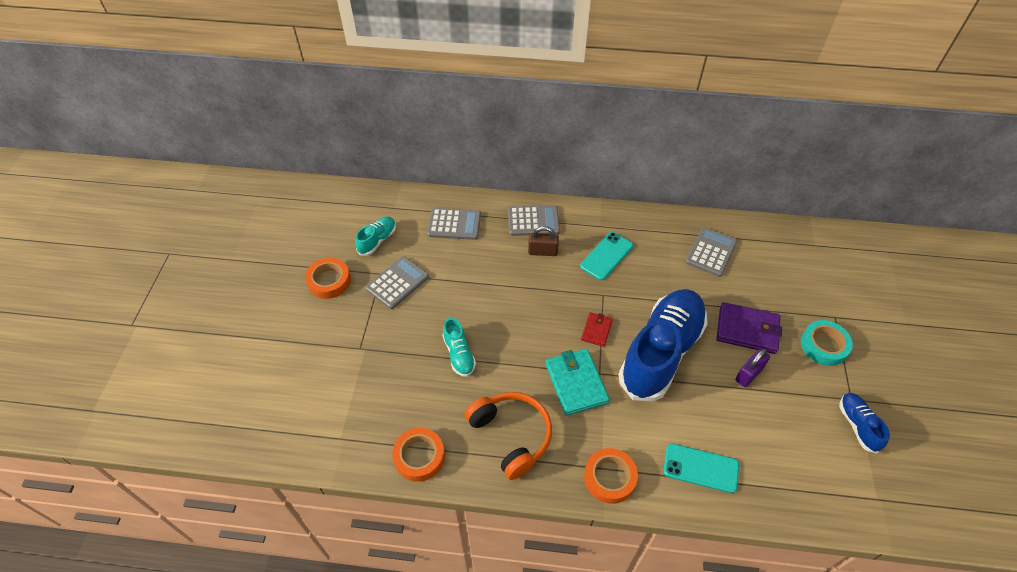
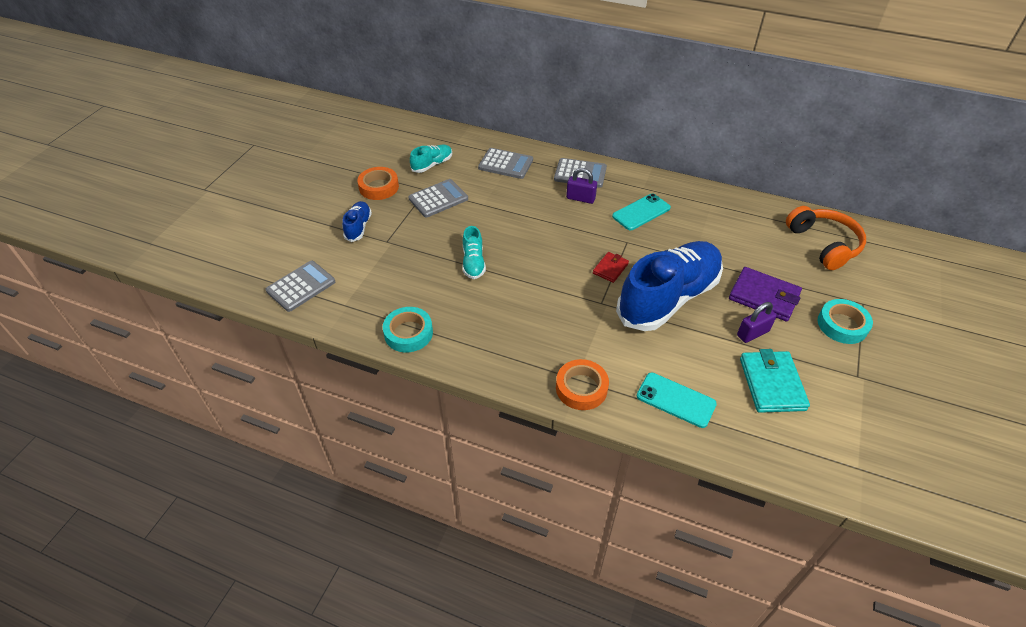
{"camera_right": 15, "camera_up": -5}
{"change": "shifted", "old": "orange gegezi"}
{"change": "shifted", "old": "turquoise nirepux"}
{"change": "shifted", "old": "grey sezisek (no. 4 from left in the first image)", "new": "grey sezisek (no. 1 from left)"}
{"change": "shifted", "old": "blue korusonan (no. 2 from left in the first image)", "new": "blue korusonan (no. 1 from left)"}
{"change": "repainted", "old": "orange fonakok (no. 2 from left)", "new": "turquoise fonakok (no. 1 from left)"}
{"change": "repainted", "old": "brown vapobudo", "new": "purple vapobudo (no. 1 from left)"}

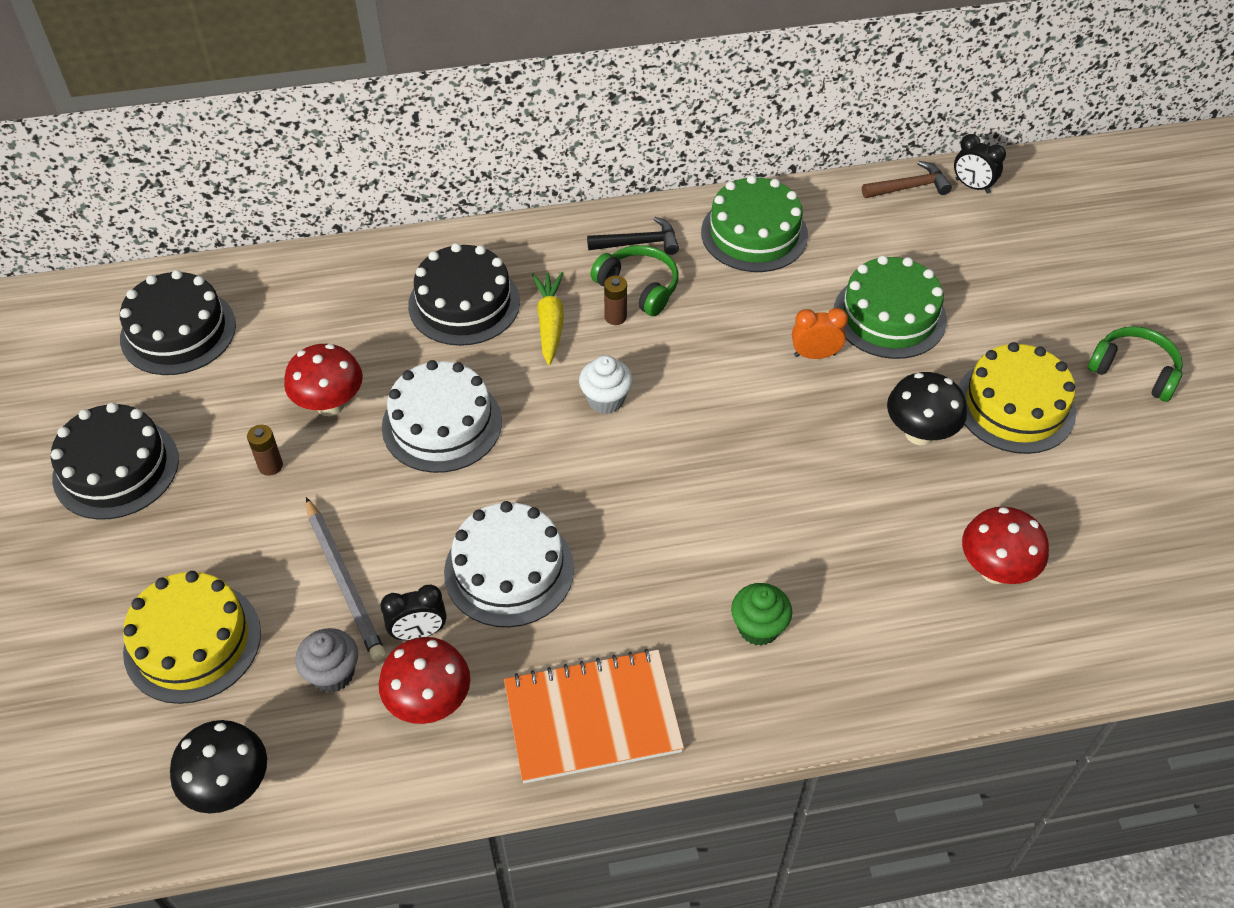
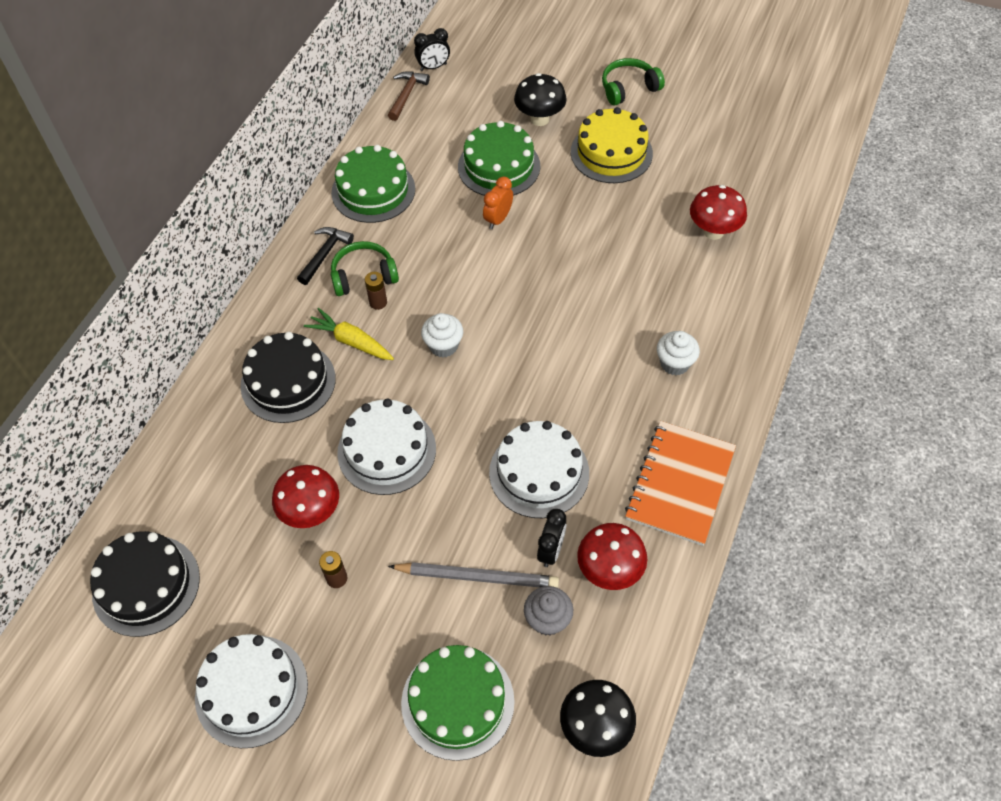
{"camera_right": -55, "camera_up": 5}
{"change": "shifted", "old": "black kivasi (no. 2 from left in the first image)", "new": "black kivasi (no. 1 from left)"}
{"change": "repainted", "old": "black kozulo (no. 1 from left)", "new": "white kozulo (no. 1 from left)"}
{"change": "repainted", "old": "yellow kozulo (no. 1 from left)", "new": "green kozulo (no. 2 from left)"}
{"change": "repainted", "old": "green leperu", "new": "white leperu (no. 2 from left)"}

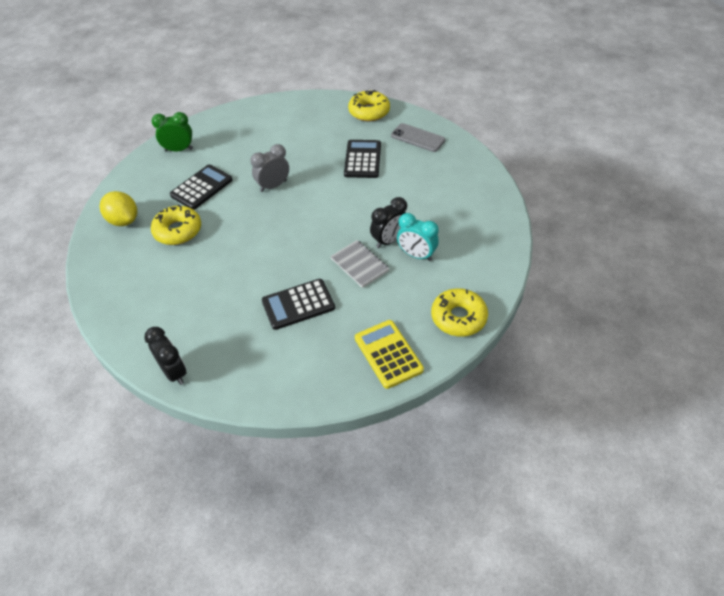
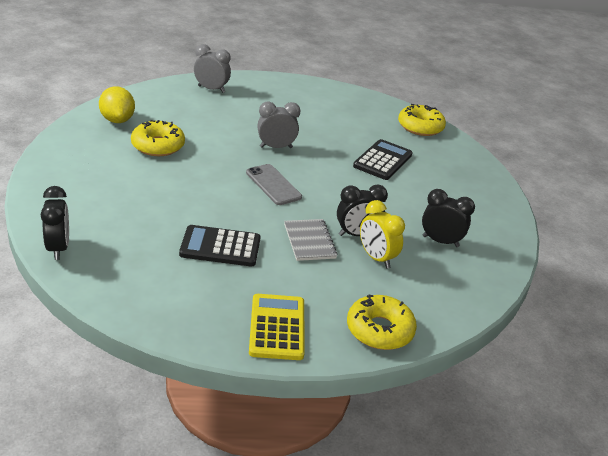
{"camera_right": 20, "camera_up": -15}
{"change": "gone", "old": "black sezisek (no. 1 from left)"}
{"change": "new", "new": "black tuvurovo (no. 3 from left)"}
{"change": "shifted", "old": "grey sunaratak"}
{"change": "repainted", "old": "green tuvurovo", "new": "grey tuvurovo (no. 1 from left)"}
{"change": "repainted", "old": "turquoise tuvurovo", "new": "yellow tuvurovo"}

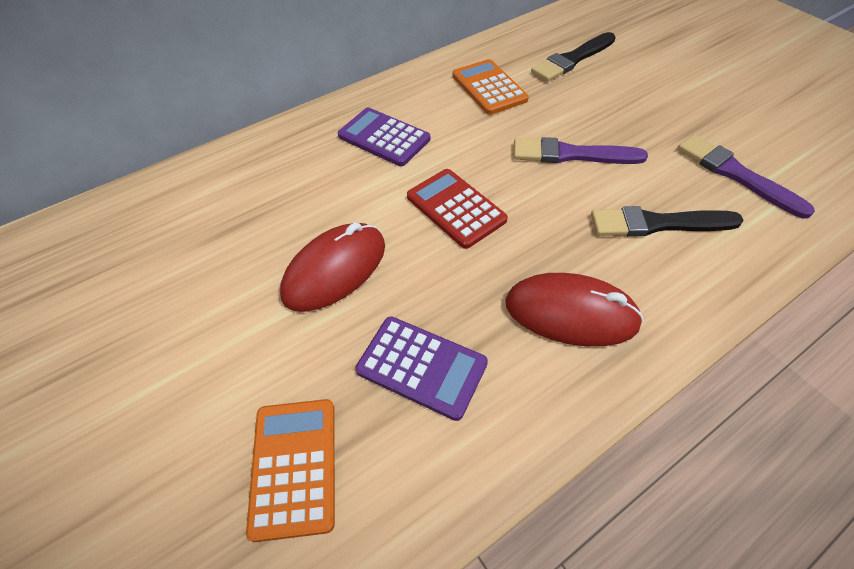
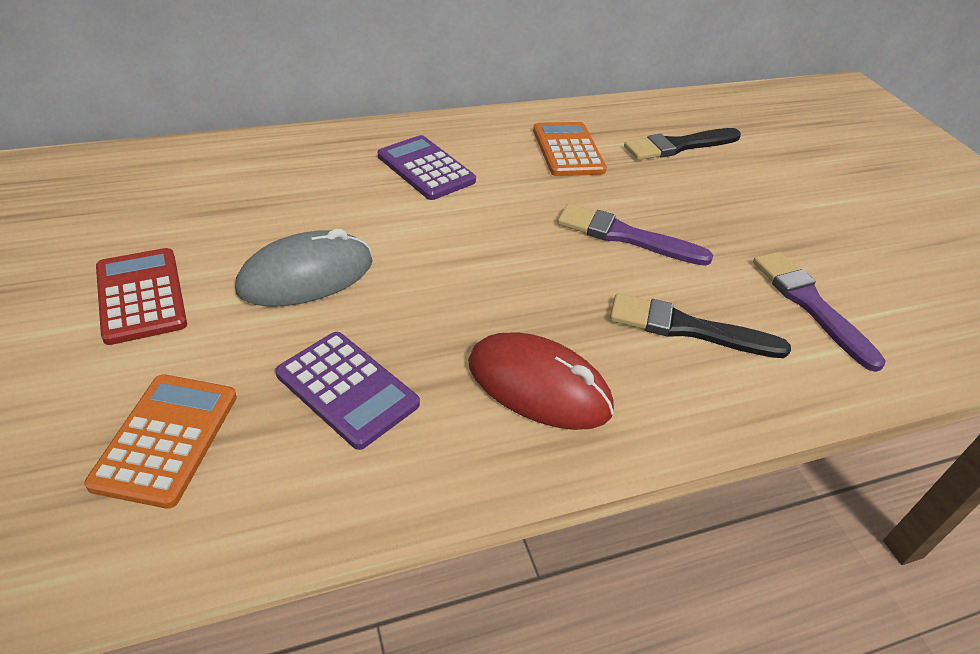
{"camera_right": 10, "camera_up": -10}
{"change": "shifted", "old": "red sezisek"}
{"change": "repainted", "old": "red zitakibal (no. 1 from left)", "new": "grey zitakibal"}

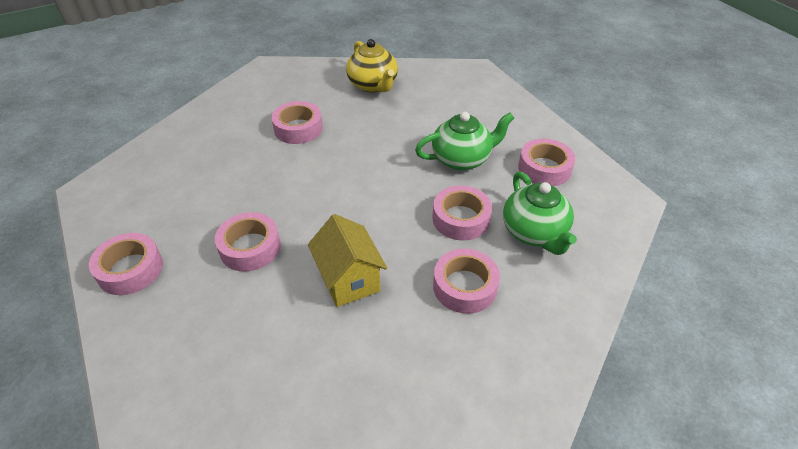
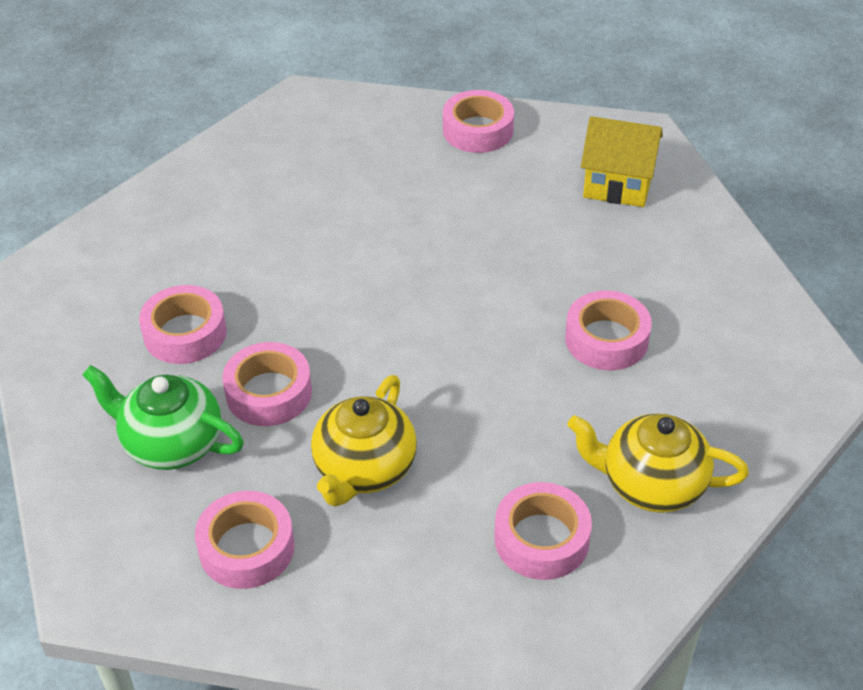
{"camera_right": 130, "camera_up": 0}
{"change": "shifted", "old": "pink fonakok (no. 2 from left in the first image)", "new": "pink fonakok (no. 5 from left)"}
{"change": "shifted", "old": "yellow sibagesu"}
{"change": "repainted", "old": "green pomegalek (no. 1 from left)", "new": "yellow pomegalek (no. 1 from left)"}

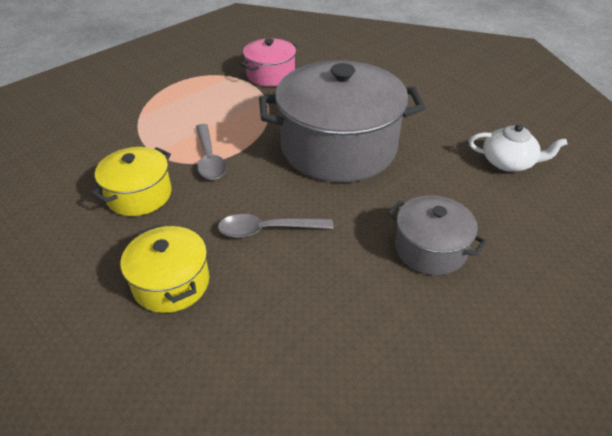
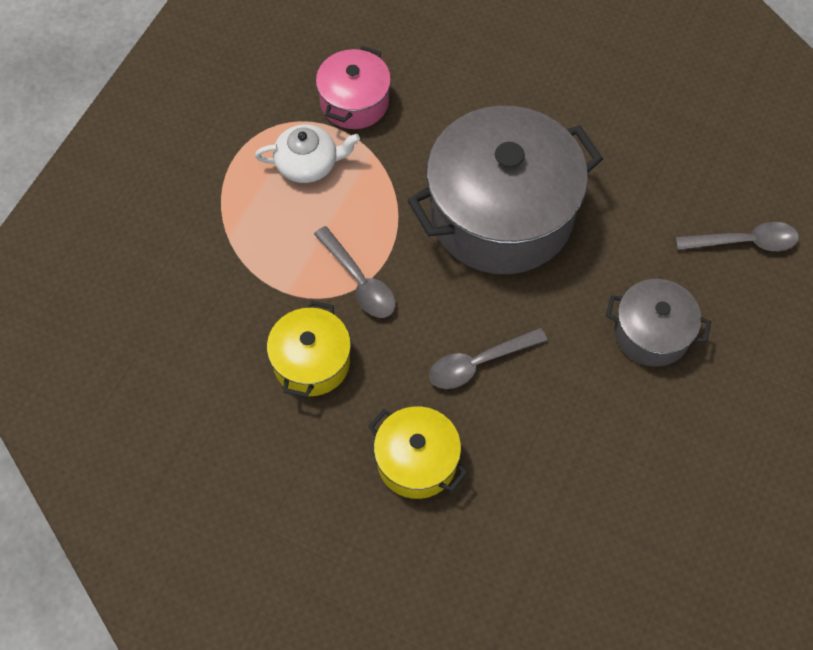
{"camera_right": -20, "camera_up": 20}
{"change": "new", "new": "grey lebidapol (no. 3 from left)"}
{"change": "shifted", "old": "white pomegalek"}

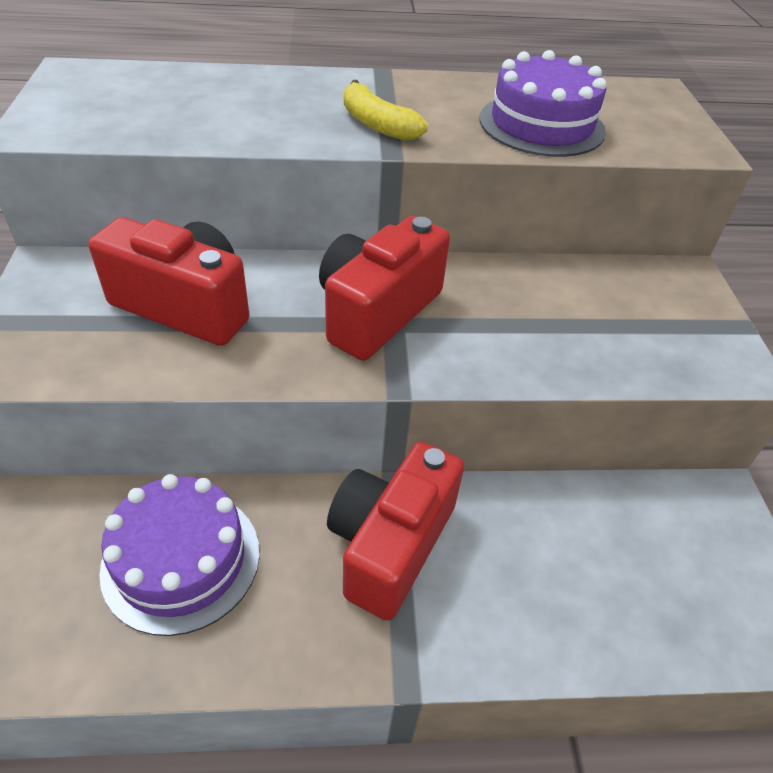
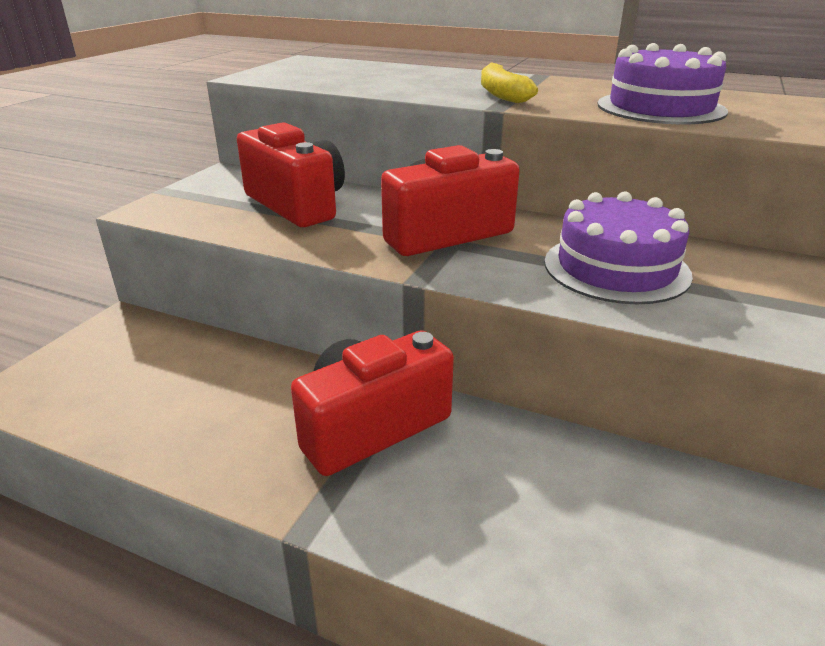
{"camera_right": 30, "camera_up": -15}
{"change": "shifted", "old": "purple kozulo (no. 1 from left)"}

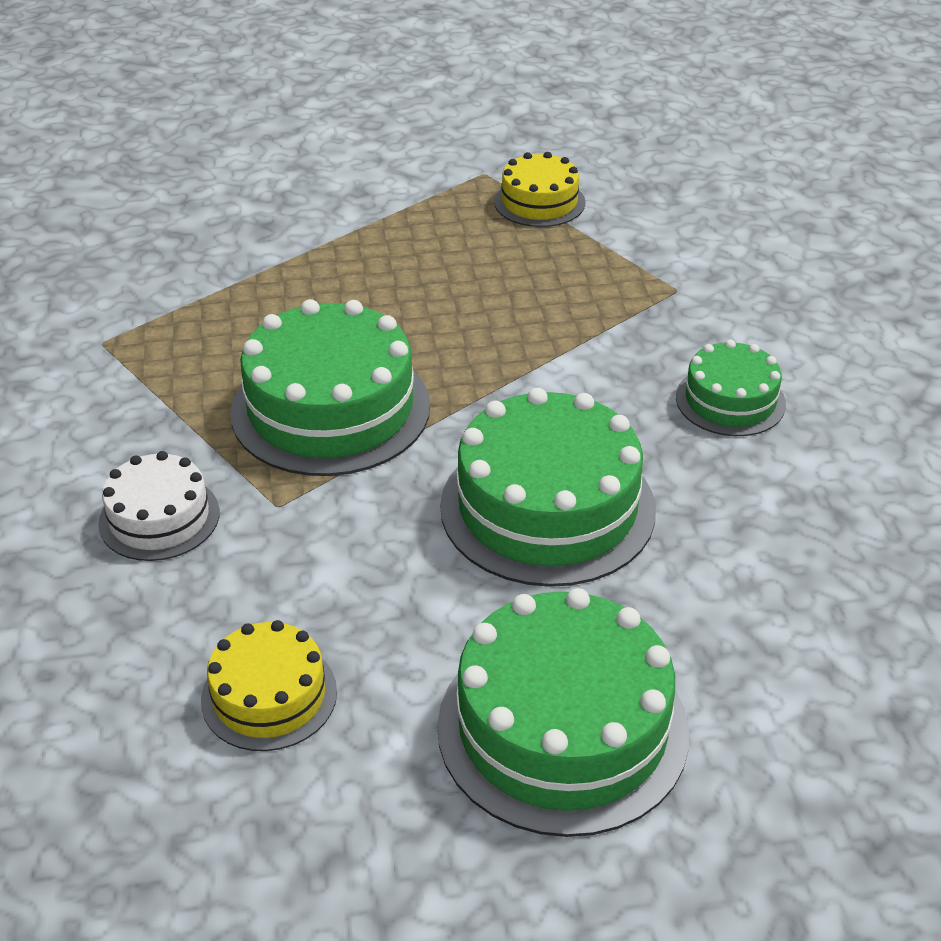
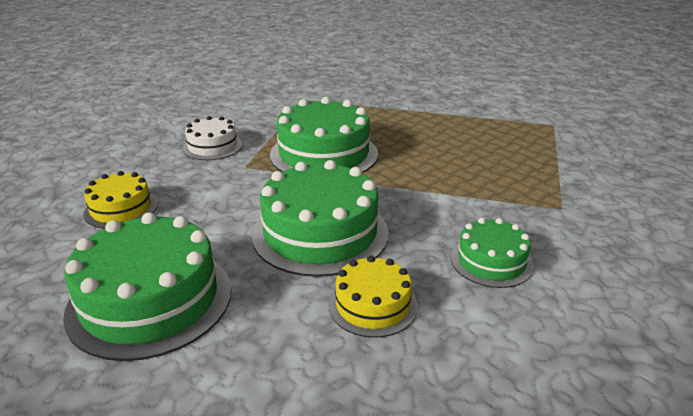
{"camera_right": 55, "camera_up": -10}
{"change": "shifted", "old": "yellow kozulo (no. 2 from left)"}

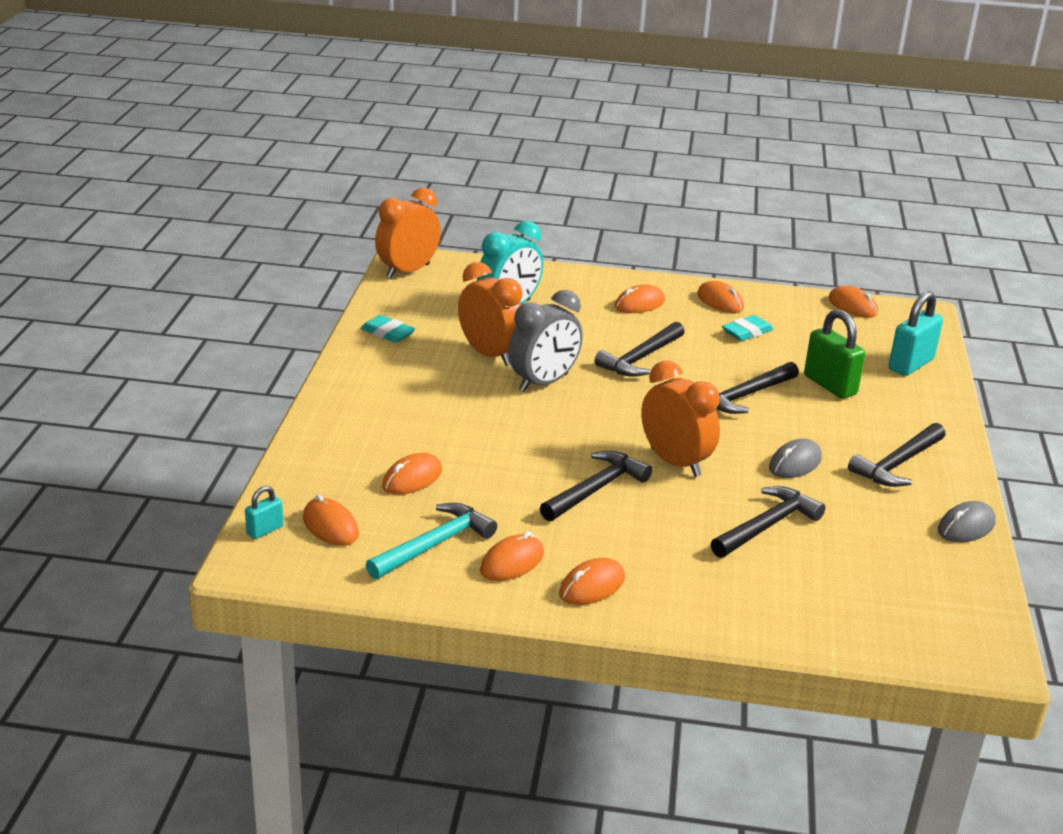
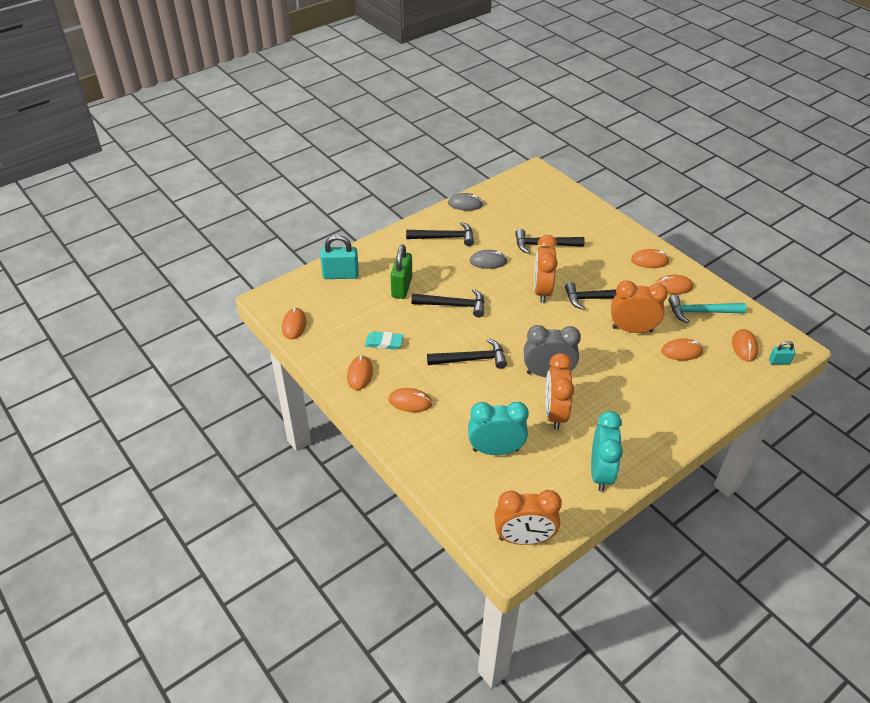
{"camera_right": -135, "camera_up": 15}
{"change": "new", "new": "orange tuvurovo (no. 4 from left)"}
{"change": "swapped", "old": "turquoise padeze (no. 1 from left)", "new": "turquoise tuvurovo (no. 2 from left)"}

